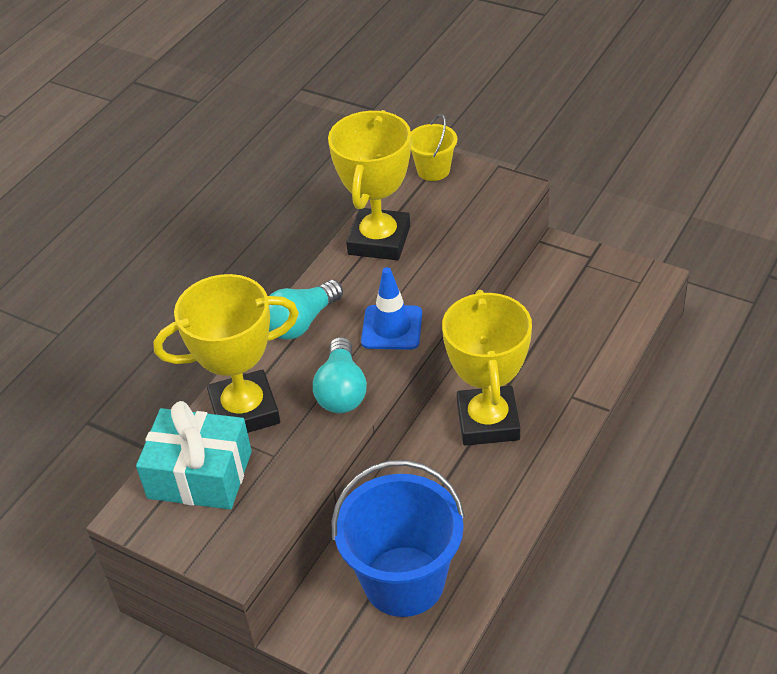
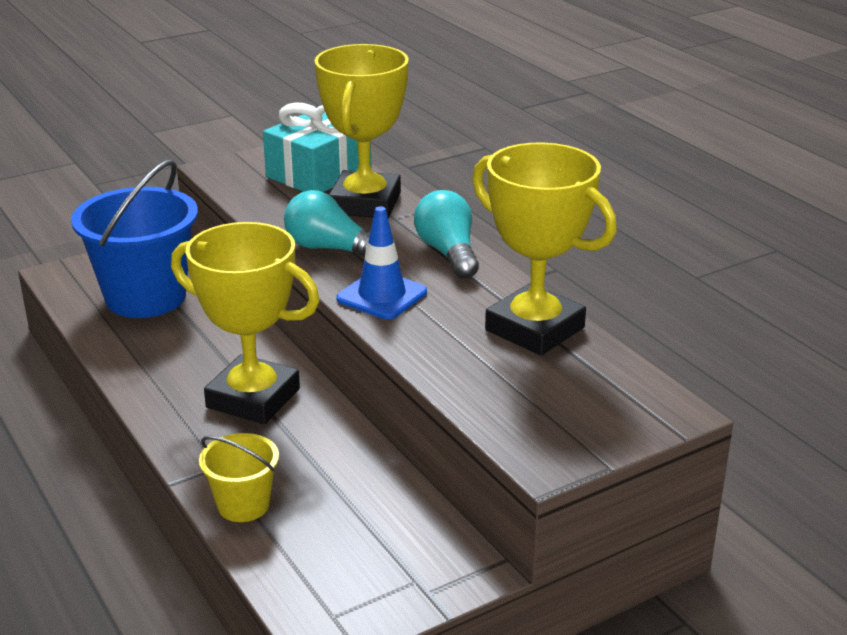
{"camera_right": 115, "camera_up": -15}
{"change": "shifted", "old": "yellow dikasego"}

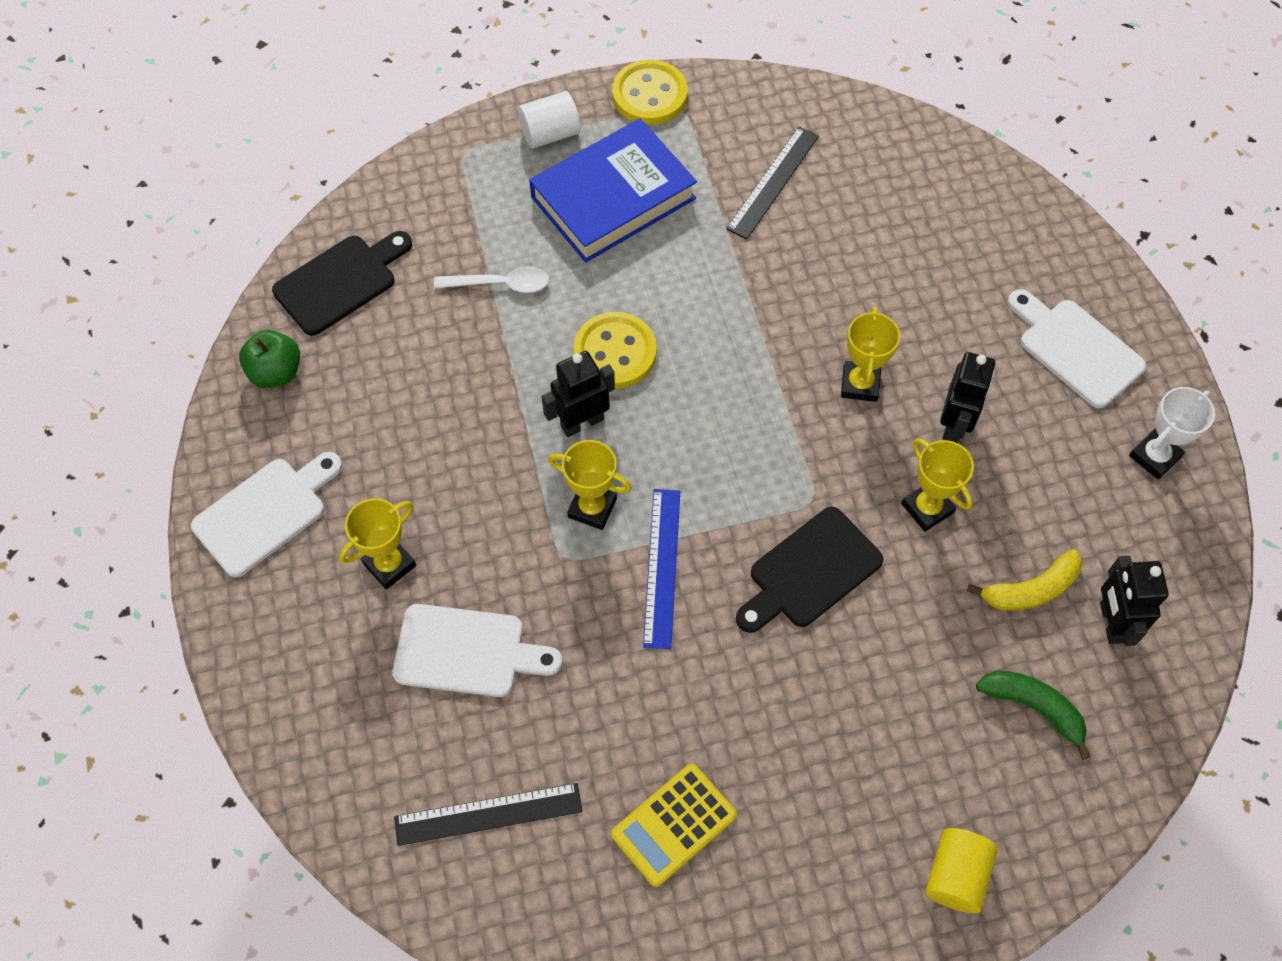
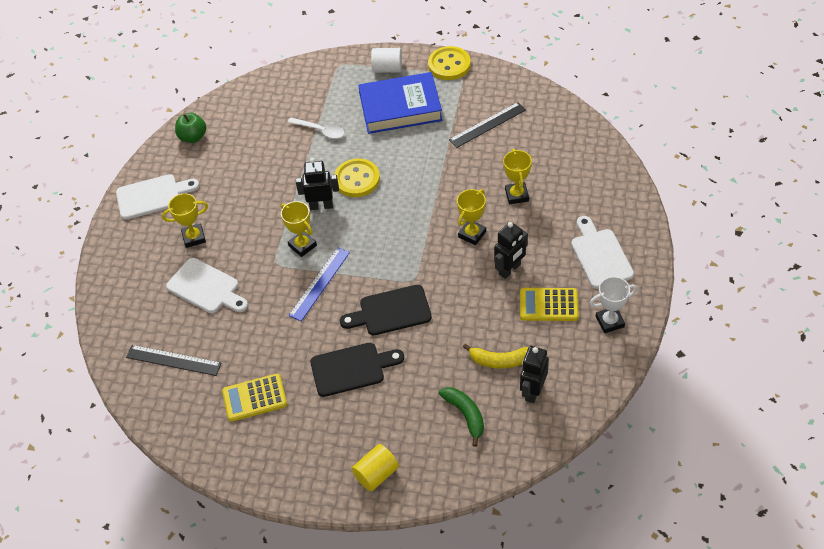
{"camera_right": 30, "camera_up": -10}
{"change": "new", "new": "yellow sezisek (no. 2 from left)"}
{"change": "shifted", "old": "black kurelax (no. 1 from left)"}
{"change": "shifted", "old": "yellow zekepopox (no. 4 from left)"}

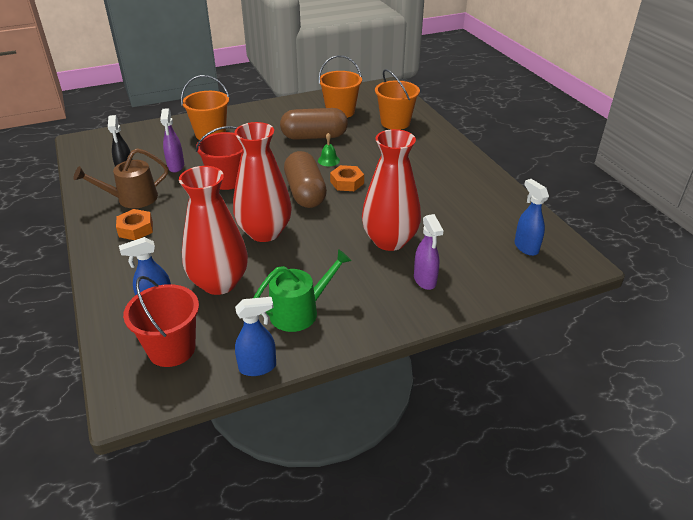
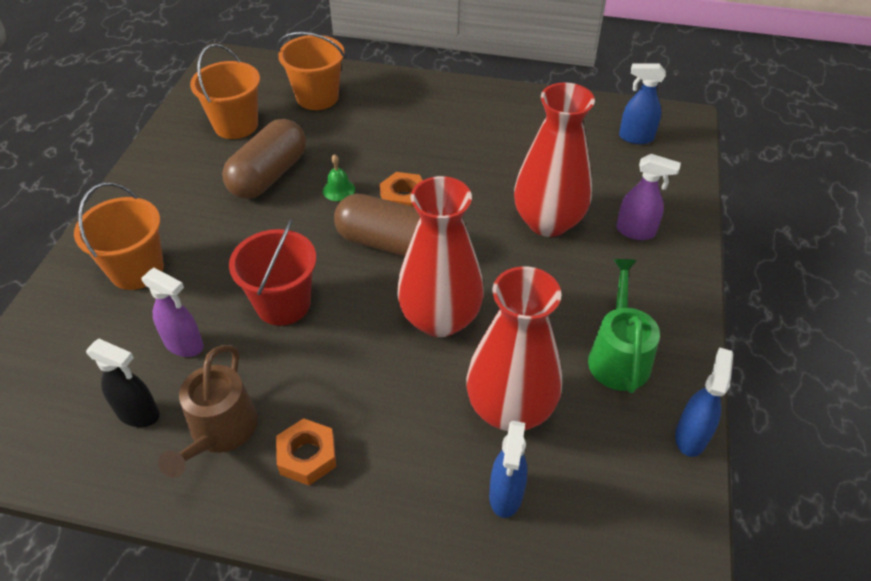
{"camera_right": -55, "camera_up": 10}
{"change": "gone", "old": "red dikasego (no. 1 from left)"}

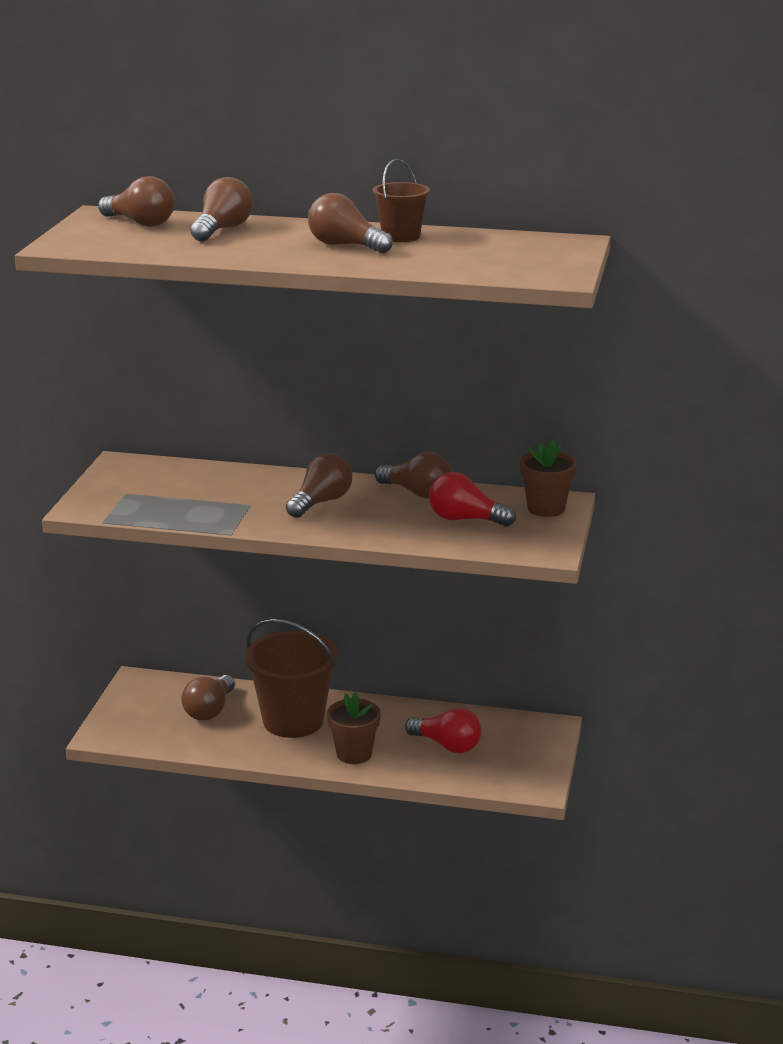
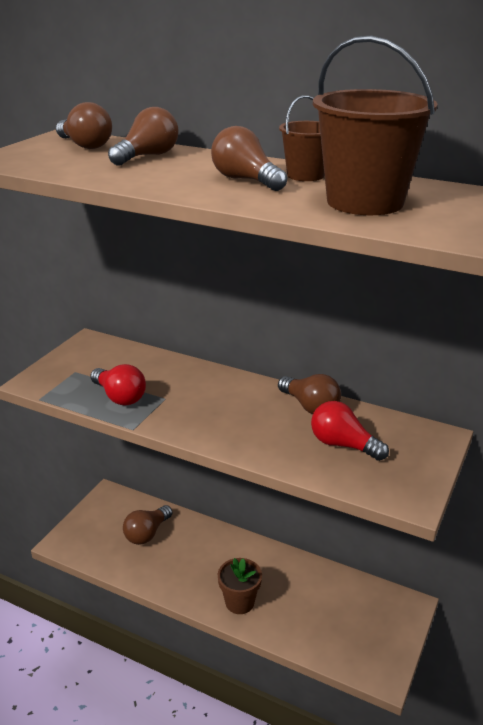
{"camera_right": 15, "camera_up": 5}
{"change": "gone", "old": "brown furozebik (no. 4 from left)"}
{"change": "gone", "old": "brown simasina (no. 2 from left)"}
{"change": "shifted", "old": "brown dikasego (no. 1 from left in the first image)", "new": "brown dikasego (no. 2 from left)"}
{"change": "shifted", "old": "red furozebik (no. 1 from left)"}

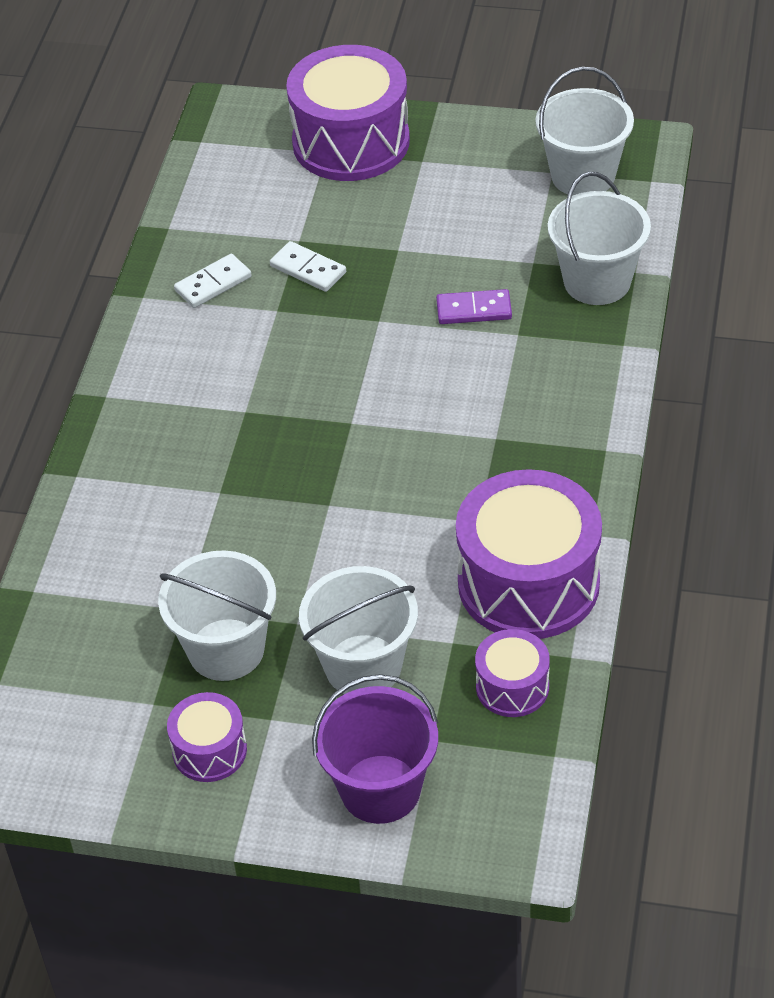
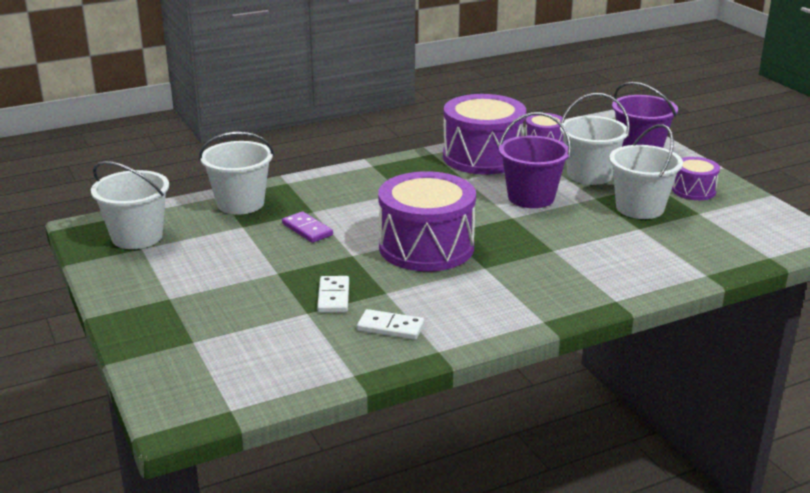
{"camera_right": -130, "camera_up": -20}
{"change": "new", "new": "purple dikasego (no. 1 from left)"}
{"change": "shifted", "old": "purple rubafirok (no. 2 from left in the first image)", "new": "purple rubafirok (no. 1 from left)"}

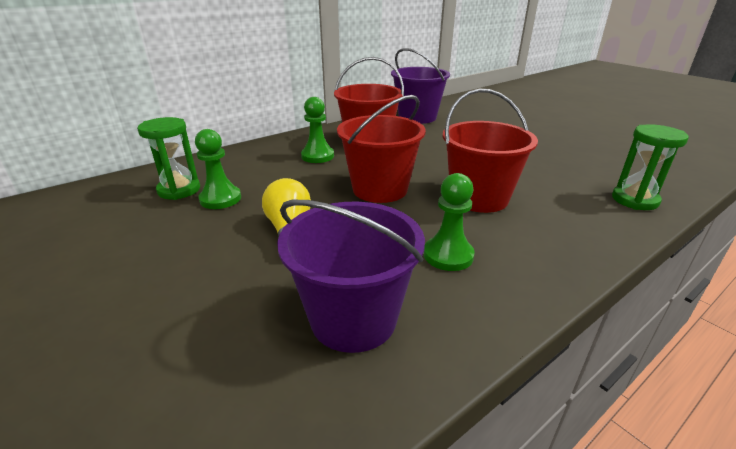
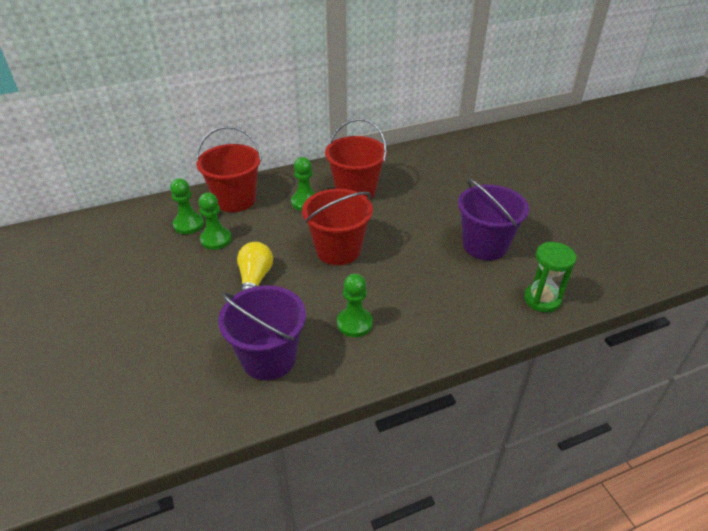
{"camera_right": 15, "camera_up": 10}
{"change": "shifted", "old": "purple dikasego (no. 2 from left)"}
{"change": "shifted", "old": "red dikasego (no. 3 from left in the first image)", "new": "red dikasego (no. 1 from left)"}
{"change": "swapped", "old": "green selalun (no. 1 from left)", "new": "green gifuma (no. 1 from left)"}

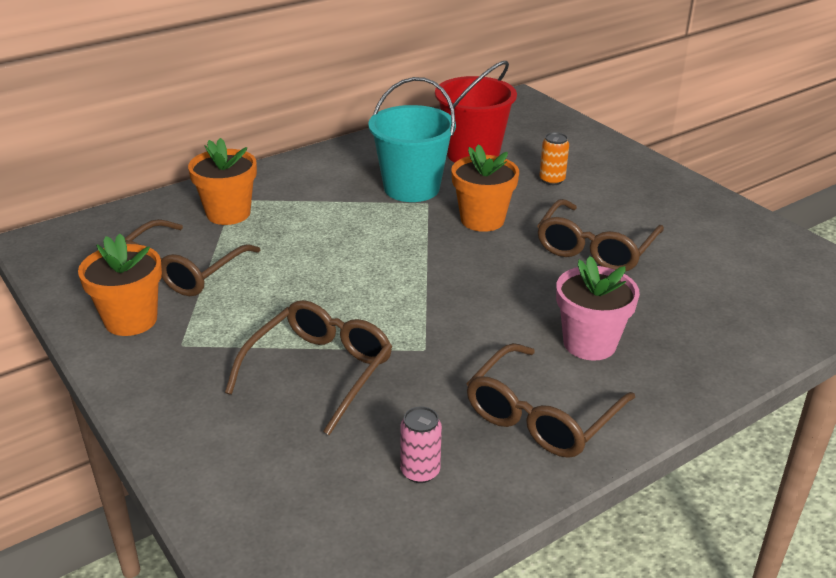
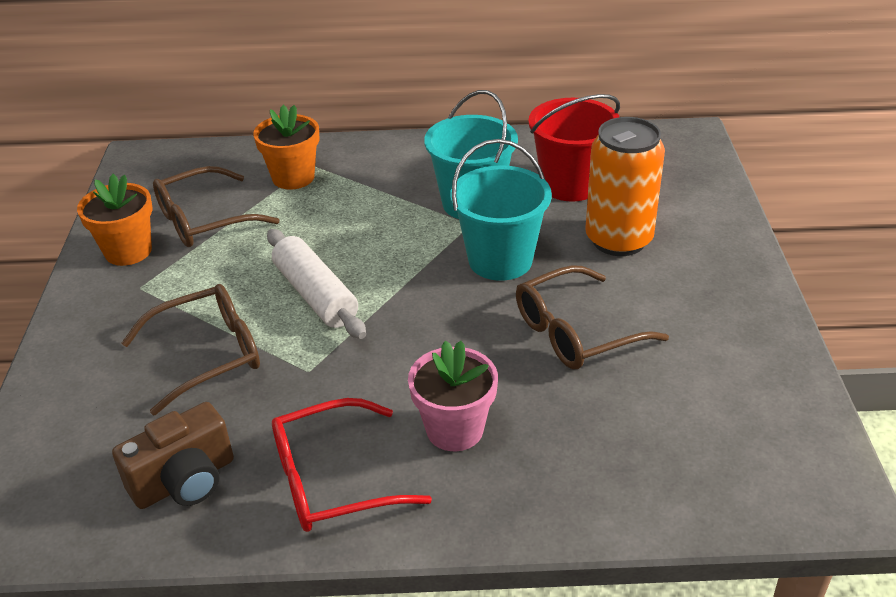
{"camera_right": 35, "camera_up": 5}
{"change": "new", "new": "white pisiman"}
{"change": "swapped", "old": "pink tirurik", "new": "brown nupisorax"}
{"change": "swapped", "old": "orange simasina (no. 3 from left)", "new": "turquoise dikasego (no. 2 from left)"}
{"change": "repainted", "old": "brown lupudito (no. 3 from left)", "new": "red lupudito"}
{"change": "scaled", "old": "orange tirurik", "factor": 2.28}

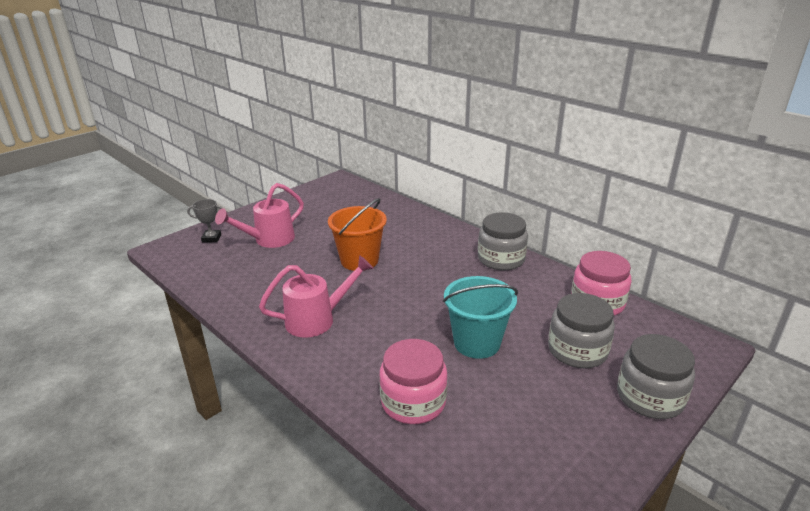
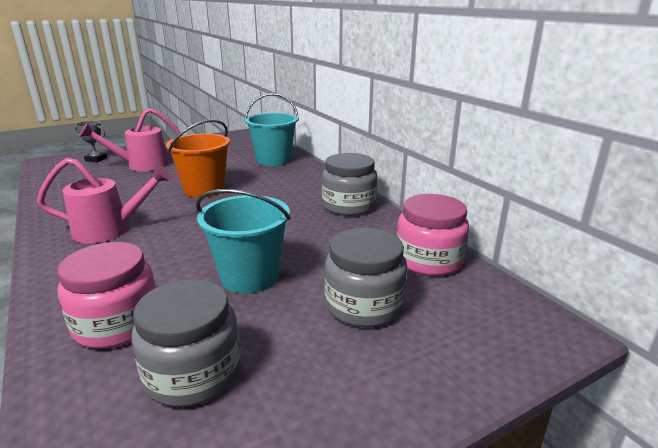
{"camera_right": 15, "camera_up": -5}
{"change": "new", "new": "turquoise dikasego (no. 2 from left)"}
{"change": "shifted", "old": "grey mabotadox (no. 3 from left in the first image)", "new": "grey mabotadox (no. 1 from left)"}

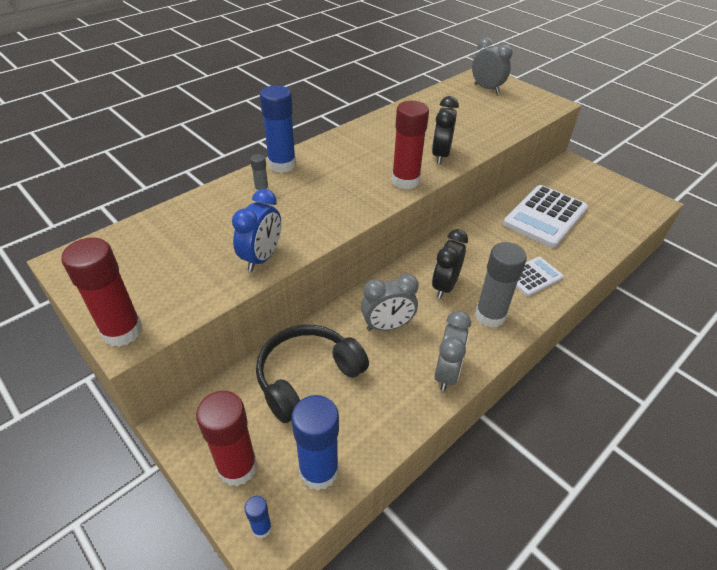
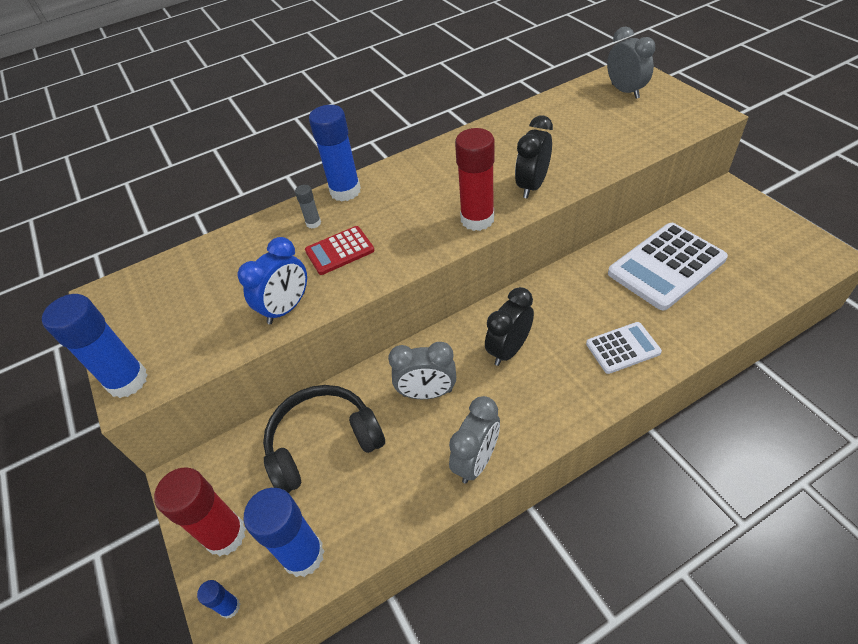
{"camera_right": 20, "camera_up": 5}
{"change": "gone", "old": "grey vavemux (no. 2 from left)"}
{"change": "new", "new": "red sezisek"}
{"change": "repainted", "old": "red vavemux (no. 1 from left)", "new": "blue vavemux (no. 1 from left)"}

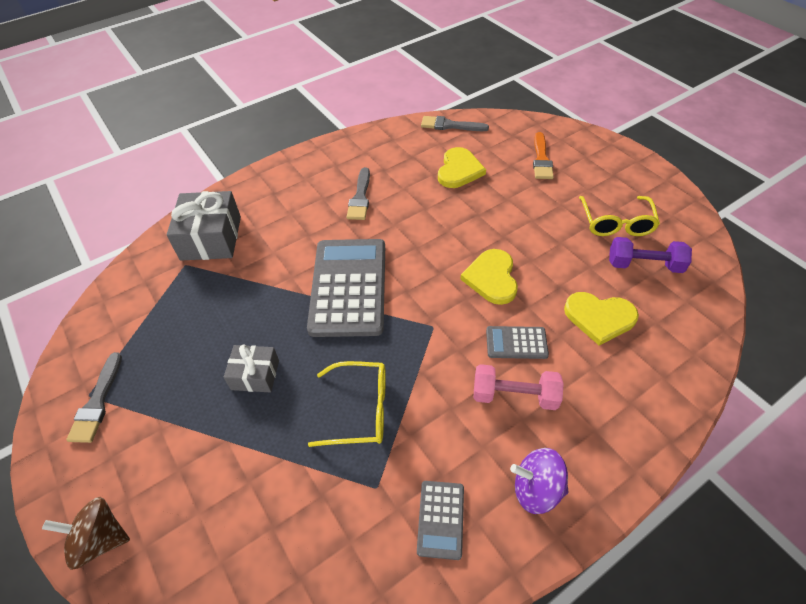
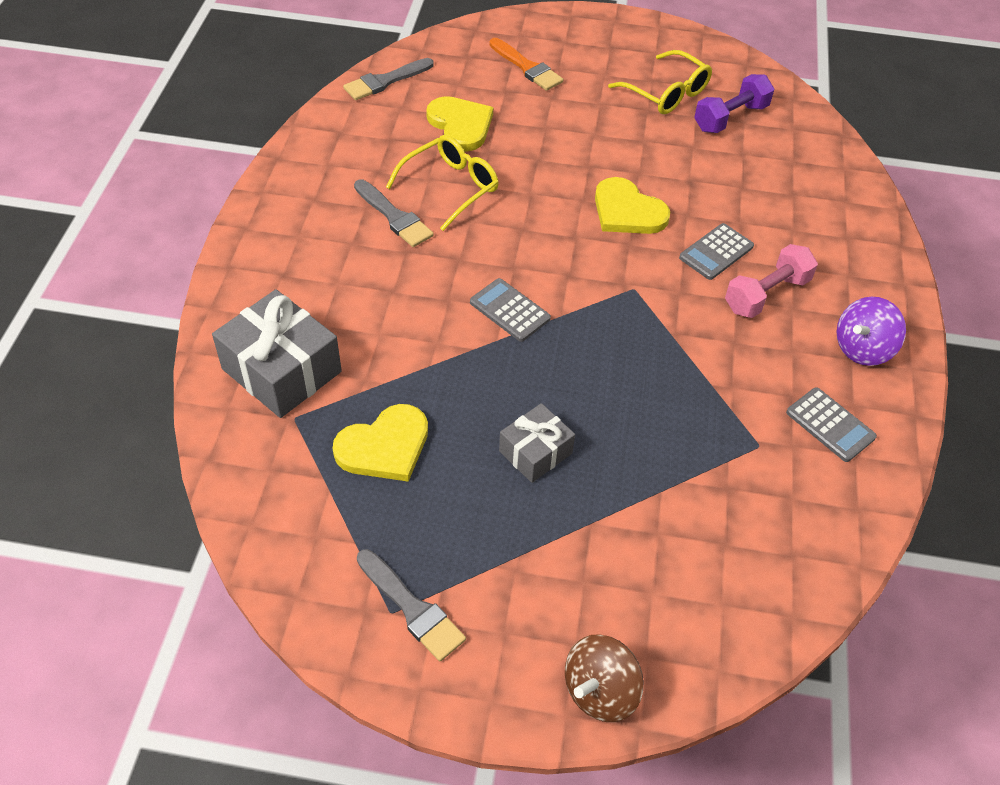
{"camera_right": -50, "camera_up": 0}
{"change": "shifted", "old": "yellow lupudito (no. 1 from left)"}
{"change": "shifted", "old": "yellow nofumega (no. 3 from left in the first image)", "new": "yellow nofumega (no. 1 from left)"}
{"change": "scaled", "old": "grey sezisek (no. 1 from left)", "factor": 0.46}

